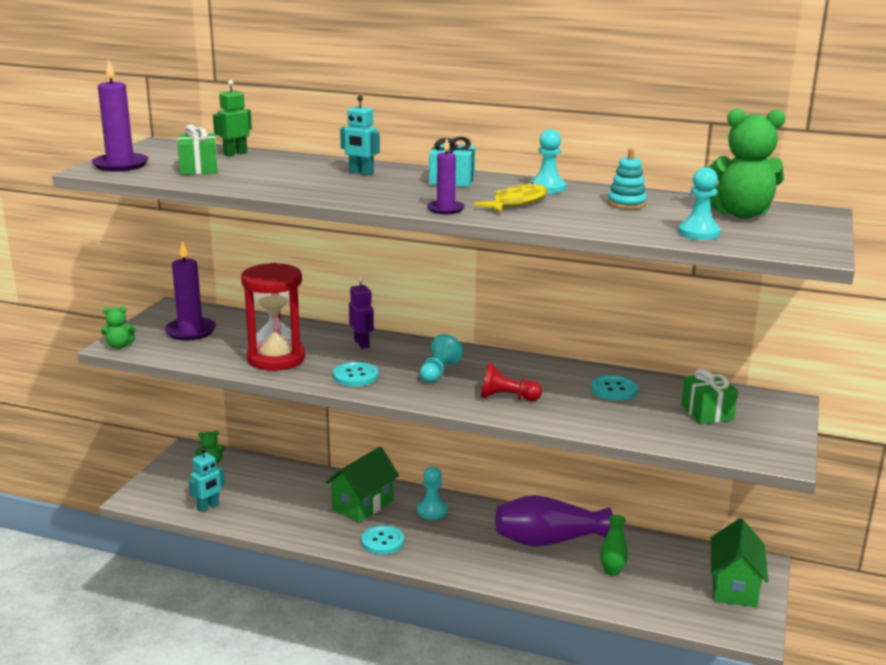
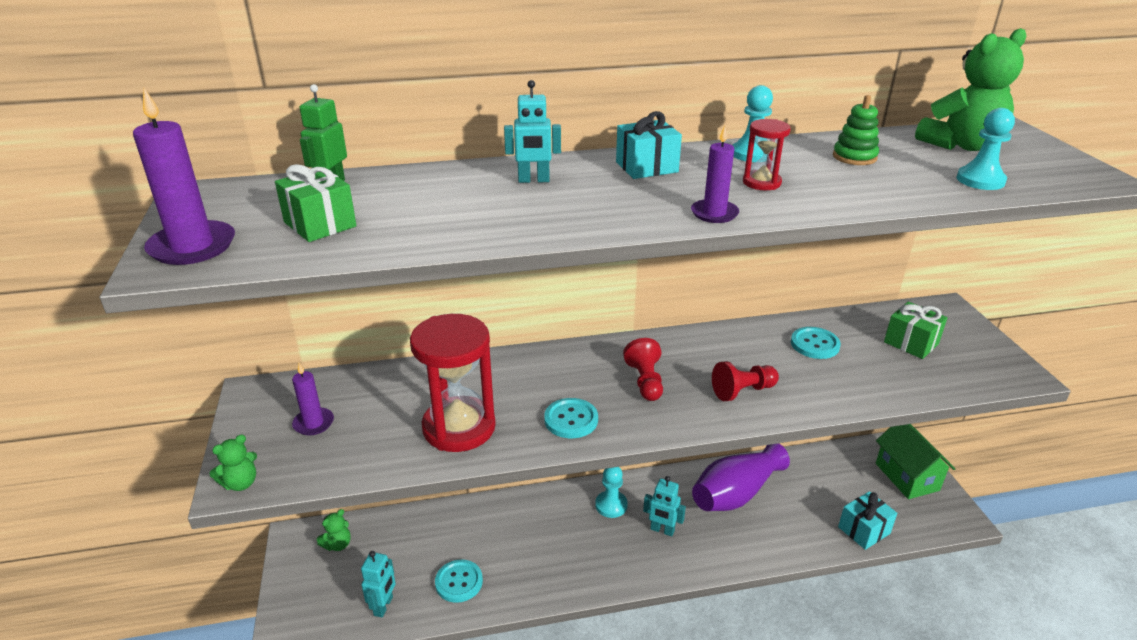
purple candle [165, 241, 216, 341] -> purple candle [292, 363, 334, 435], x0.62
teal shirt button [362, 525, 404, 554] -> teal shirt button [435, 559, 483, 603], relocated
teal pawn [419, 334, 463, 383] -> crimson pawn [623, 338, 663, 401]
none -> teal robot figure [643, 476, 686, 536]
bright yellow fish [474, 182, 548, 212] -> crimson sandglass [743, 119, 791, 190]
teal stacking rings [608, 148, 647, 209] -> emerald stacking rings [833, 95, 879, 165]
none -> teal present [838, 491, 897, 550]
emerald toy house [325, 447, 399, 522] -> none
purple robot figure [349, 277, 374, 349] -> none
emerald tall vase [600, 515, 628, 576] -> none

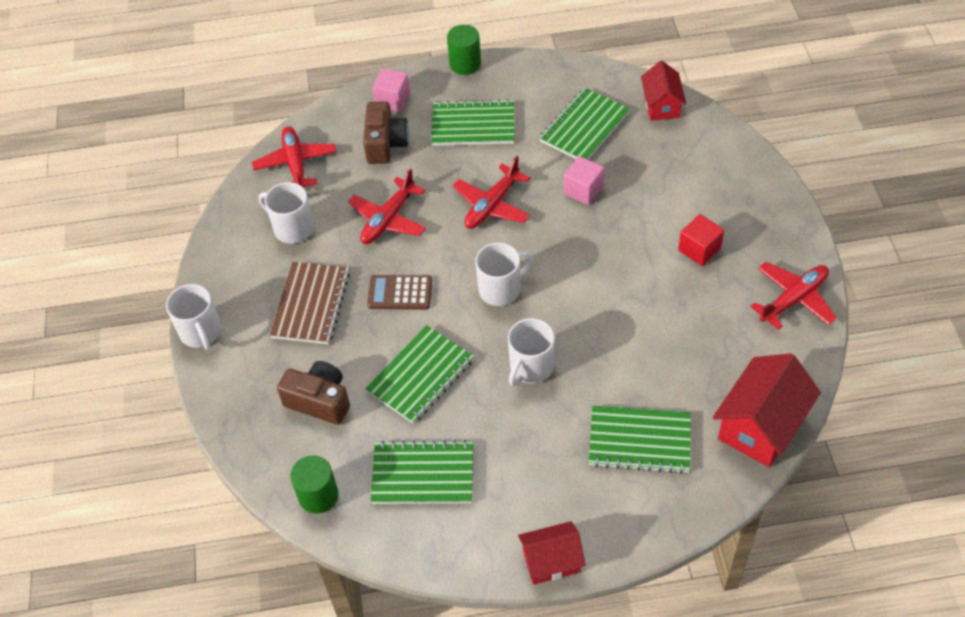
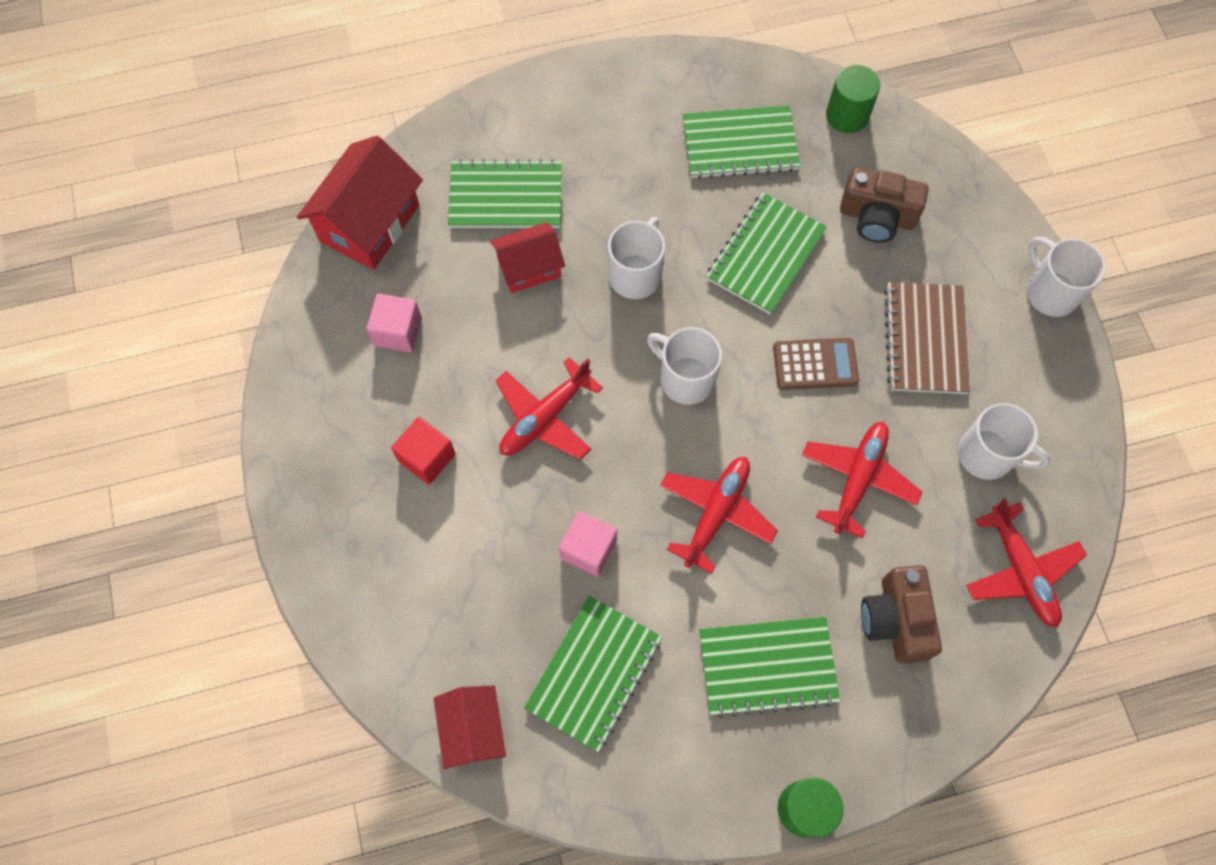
rosy solid cube [372, 68, 410, 112] -> rosy solid cube [366, 294, 422, 353], relocated
crimson toy house [518, 521, 586, 585] -> crimson toy house [490, 222, 565, 293], relocated
crimson plane [750, 262, 837, 330] -> crimson plane [495, 357, 603, 460], relocated
white tea mug [475, 243, 534, 306] -> white tea mug [647, 327, 722, 405], 75 degrees clockwise

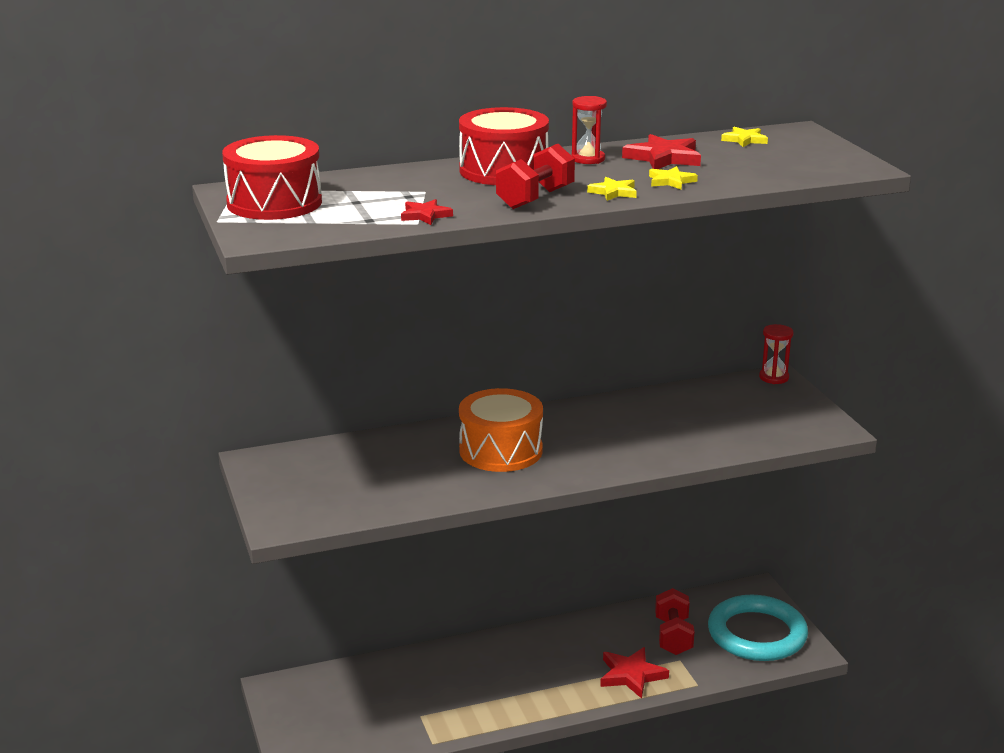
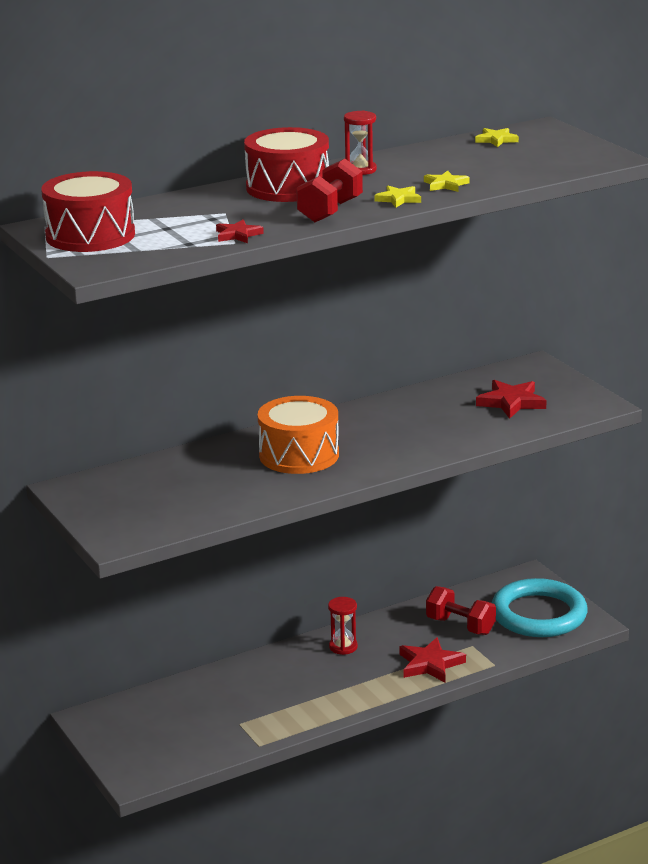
crimson sandglass [759, 324, 794, 384] -> crimson sandglass [328, 597, 358, 655], relocated
crimson dumbbell [655, 588, 694, 655] -> crimson dumbbell [426, 586, 496, 635], 45 degrees counterclockwise
crimson star [622, 134, 701, 169] -> crimson star [476, 380, 547, 419], relocated

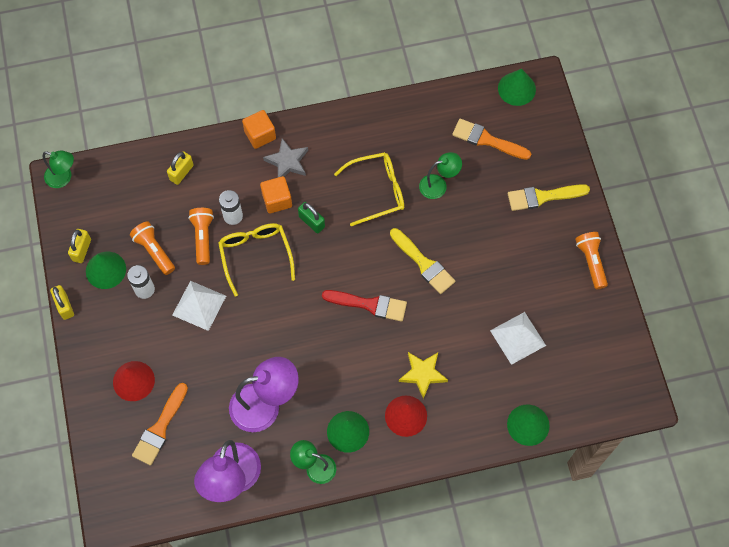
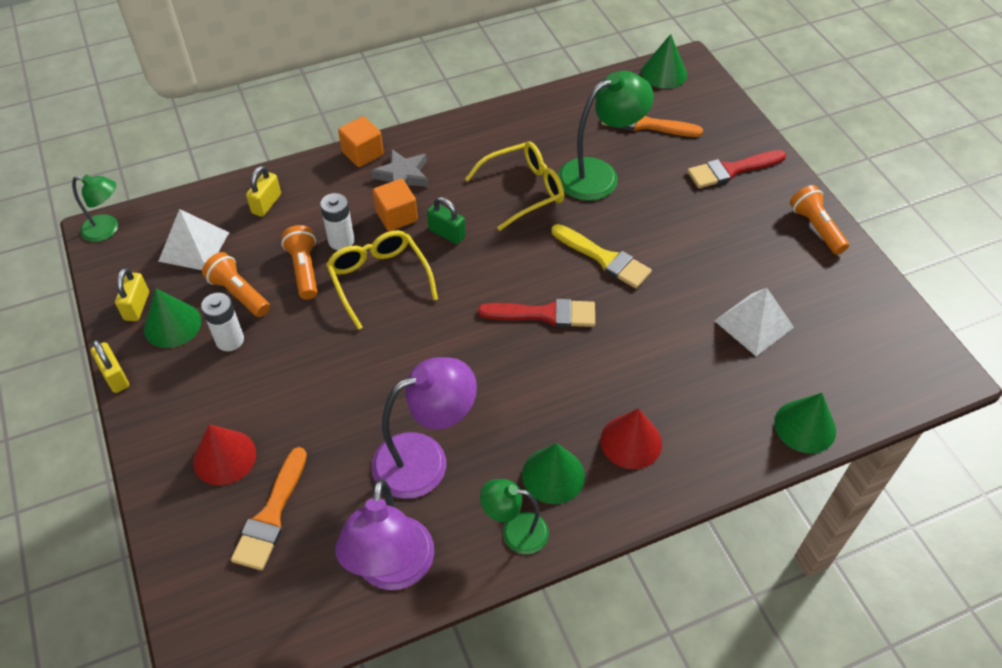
white pyramid shape [172, 281, 226, 331] -> white pyramid shape [158, 209, 229, 270], relocated
emerald desk lamp [419, 152, 462, 199] -> emerald desk lamp [558, 71, 654, 201], x1.71
bright yellow brush [508, 184, 590, 211] -> crimson brush [687, 150, 786, 188]
bright yellow star [399, 352, 448, 399] -> none

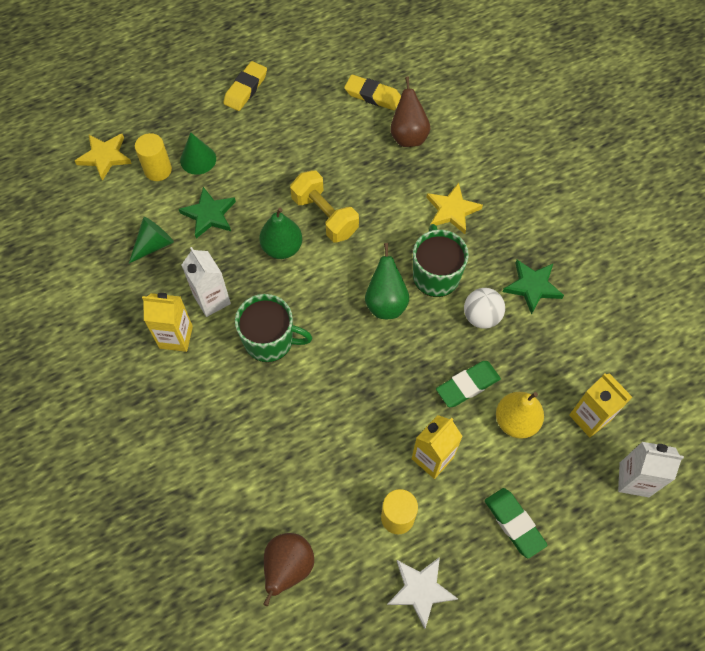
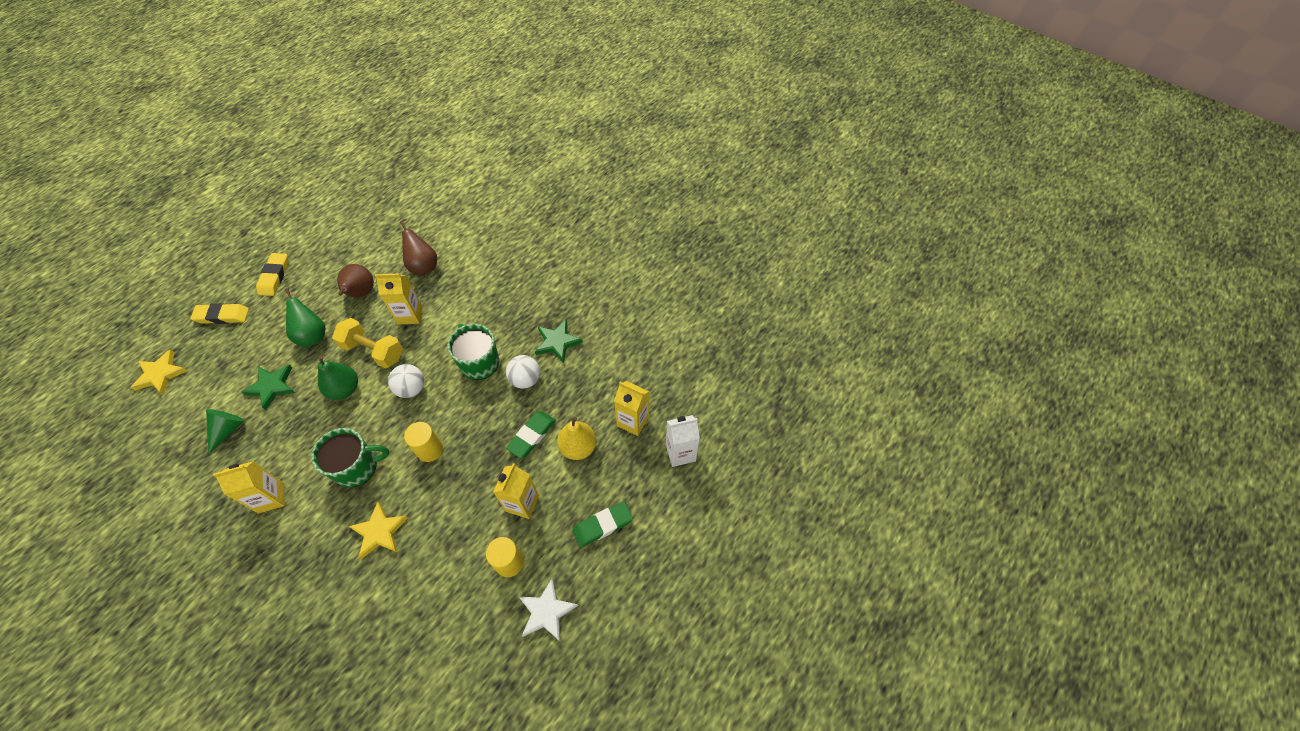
bright yellow eraser [344, 75, 401, 110] -> bright yellow eraser [191, 303, 249, 324], relocated
emerald toy pear [365, 243, 409, 319] -> emerald toy pear [285, 288, 325, 347], relocated
dark brown toy pear [263, 533, 314, 606] -> dark brown toy pear [337, 264, 374, 298], relocated
bright yellow star [426, 183, 483, 234] -> bright yellow star [348, 502, 408, 559], relocated
none -> bright yellow milk carton [375, 274, 422, 325]
none -> white play ball [388, 364, 424, 398]
bright yellow solid cylinder [135, 133, 172, 181] -> bright yellow solid cylinder [404, 422, 443, 462], relocated
emerald eraser [485, 488, 547, 558] -> emerald eraser [573, 502, 633, 547], 60 degrees counterclockwise
emerald solid cone [180, 132, 216, 175] -> none
white milk carton [182, 247, 231, 317] -> none

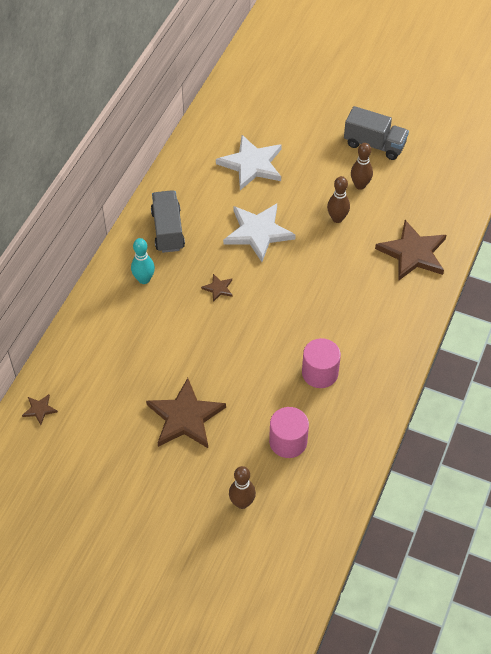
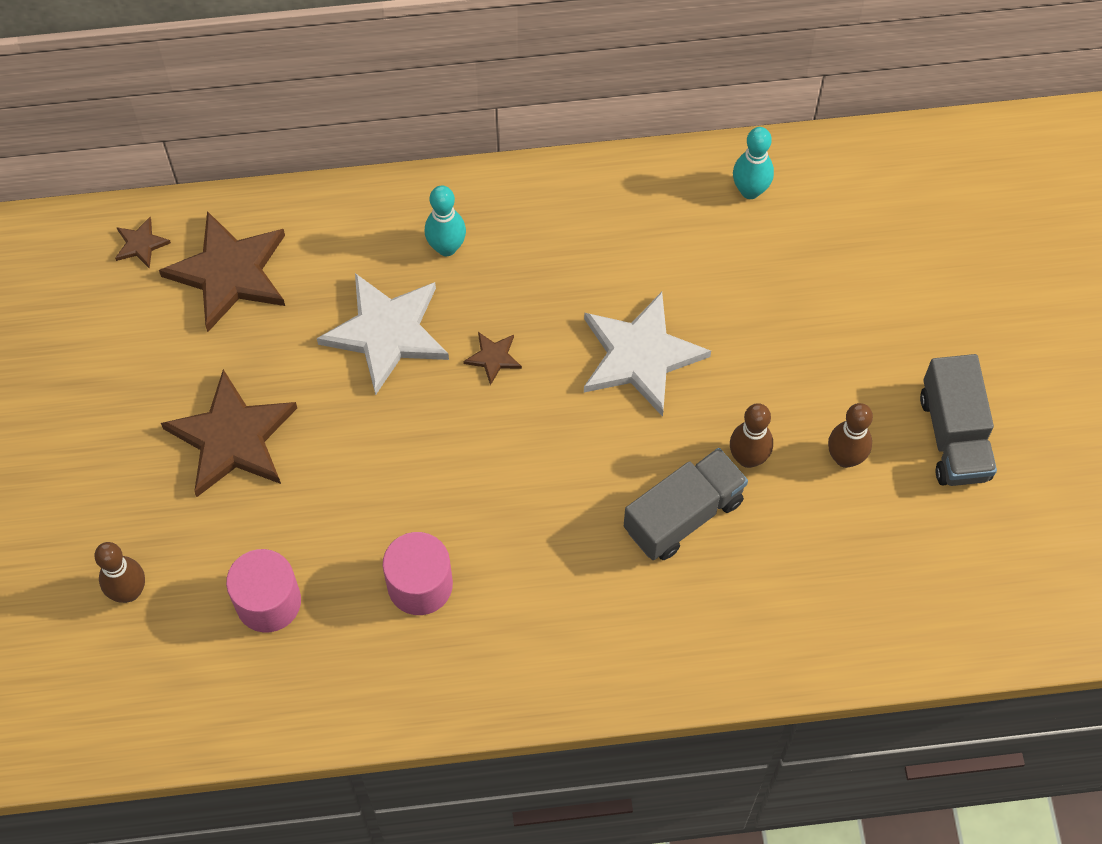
dark brown star [375, 220, 446, 280] -> dark brown star [159, 211, 285, 332], relocated
white star [216, 135, 282, 190] -> white star [317, 273, 449, 395], relocated
grey truck [151, 190, 185, 253] -> grey truck [624, 448, 748, 560], relocated
none -> teal bowling pin [733, 127, 774, 199]

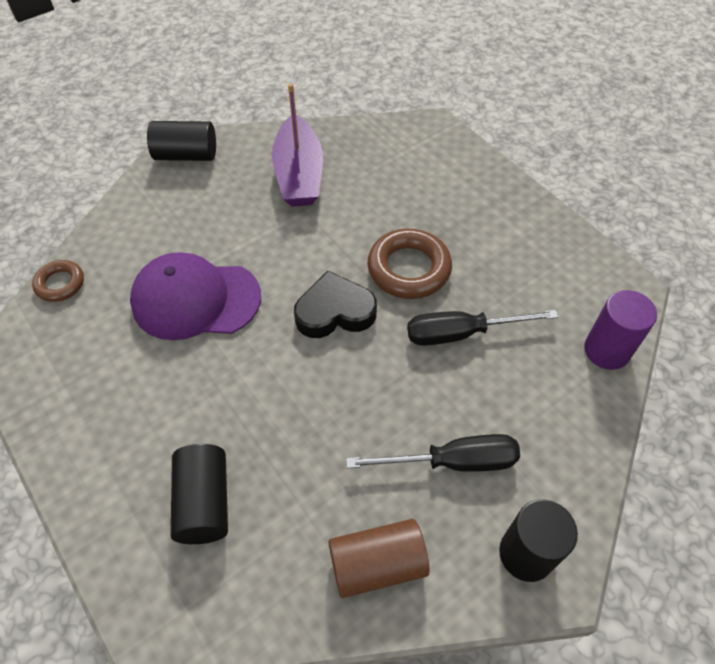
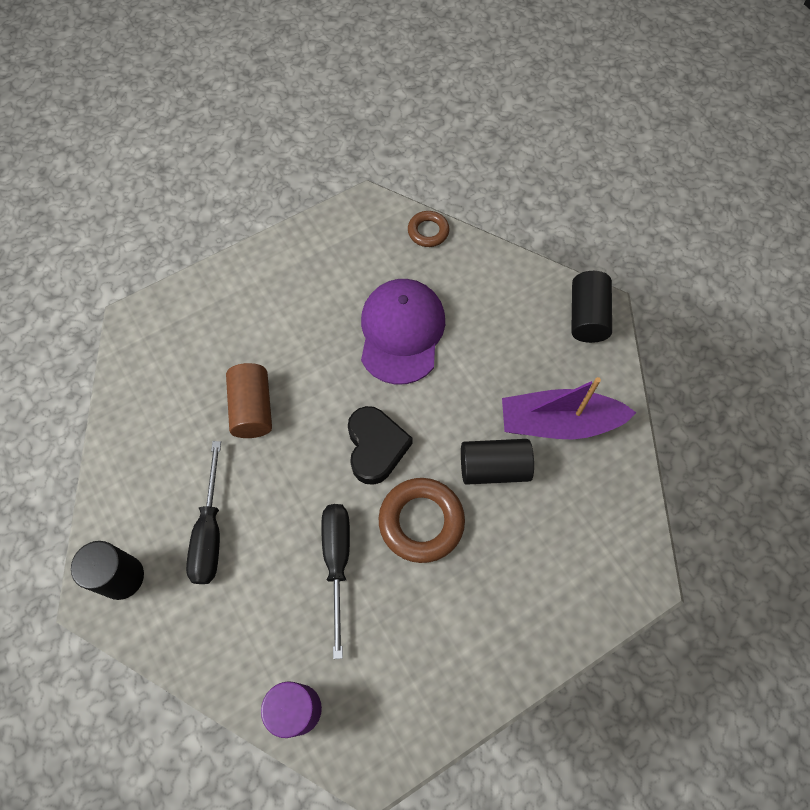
dark brown solid cylinder [328, 519, 429, 598] -> dark brown solid cylinder [226, 363, 272, 438], relocated
jet-black solid cylinder [171, 444, 228, 544] -> jet-black solid cylinder [461, 439, 534, 485], relocated

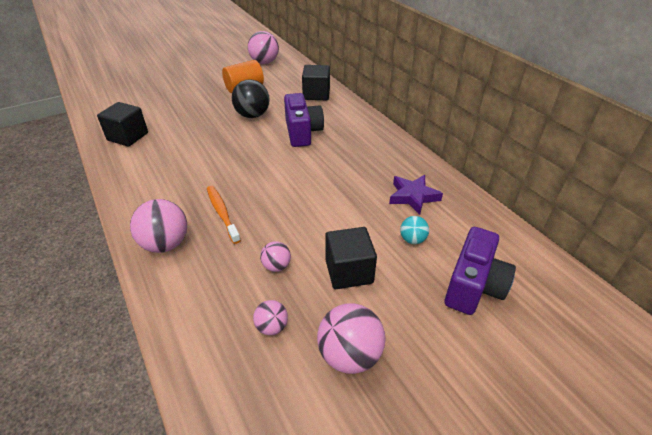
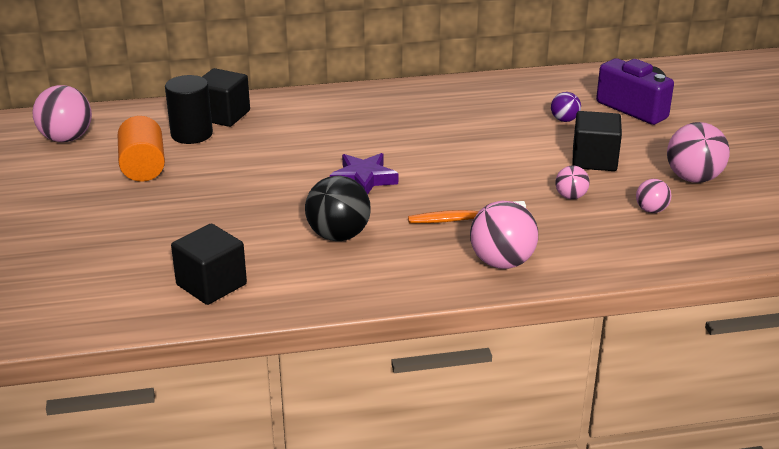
none -> jet-black solid cylinder [165, 75, 213, 144]
jet-black play ball [232, 79, 270, 118] -> jet-black play ball [305, 176, 371, 241], relocated
purple star [389, 175, 443, 215] -> purple star [330, 153, 398, 194], relocated
teal play ball [400, 216, 429, 244] -> purple play ball [551, 92, 581, 122]
purple camera [284, 93, 324, 147] -> none

